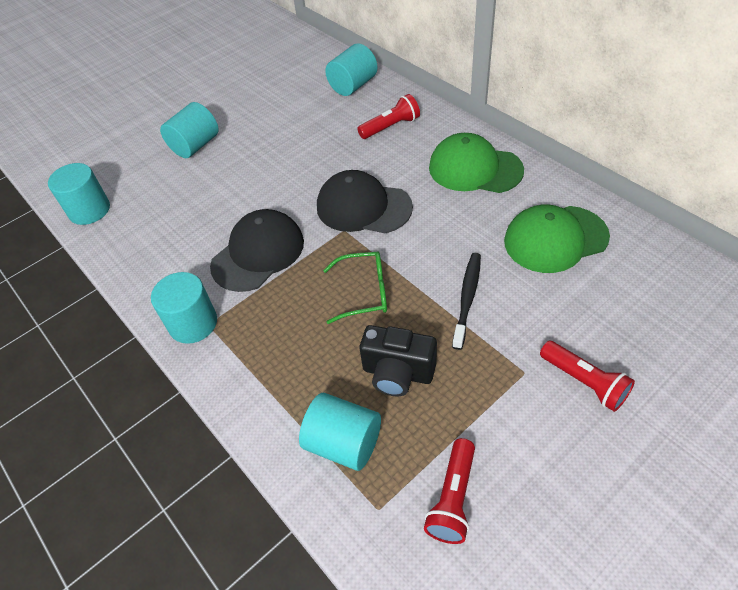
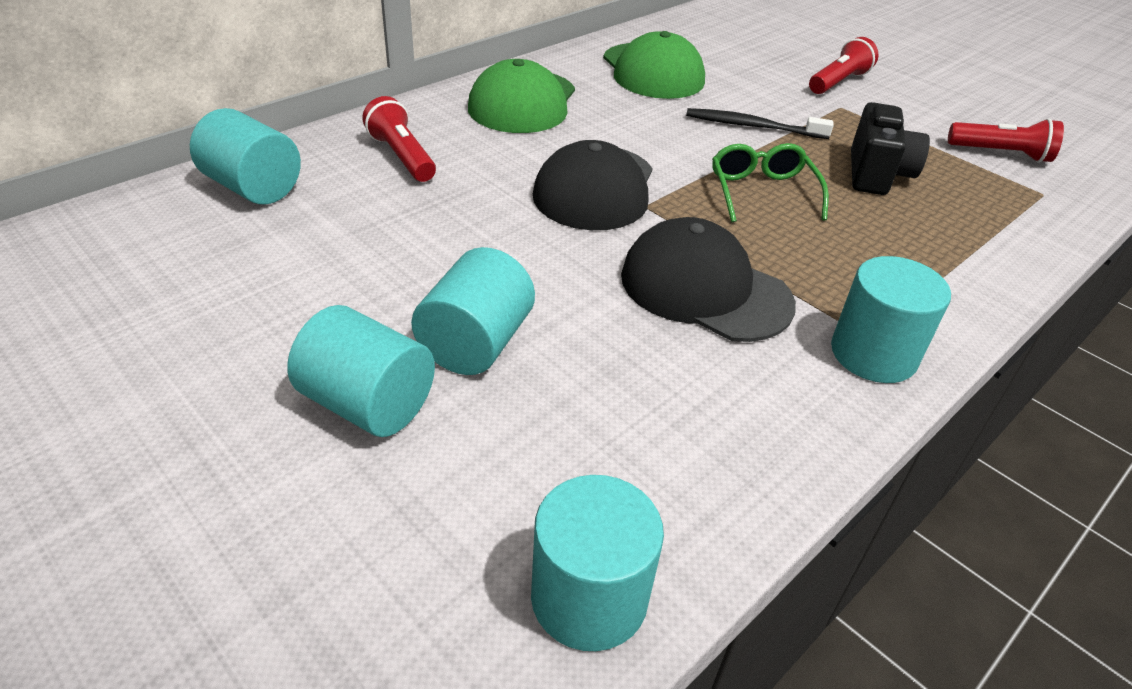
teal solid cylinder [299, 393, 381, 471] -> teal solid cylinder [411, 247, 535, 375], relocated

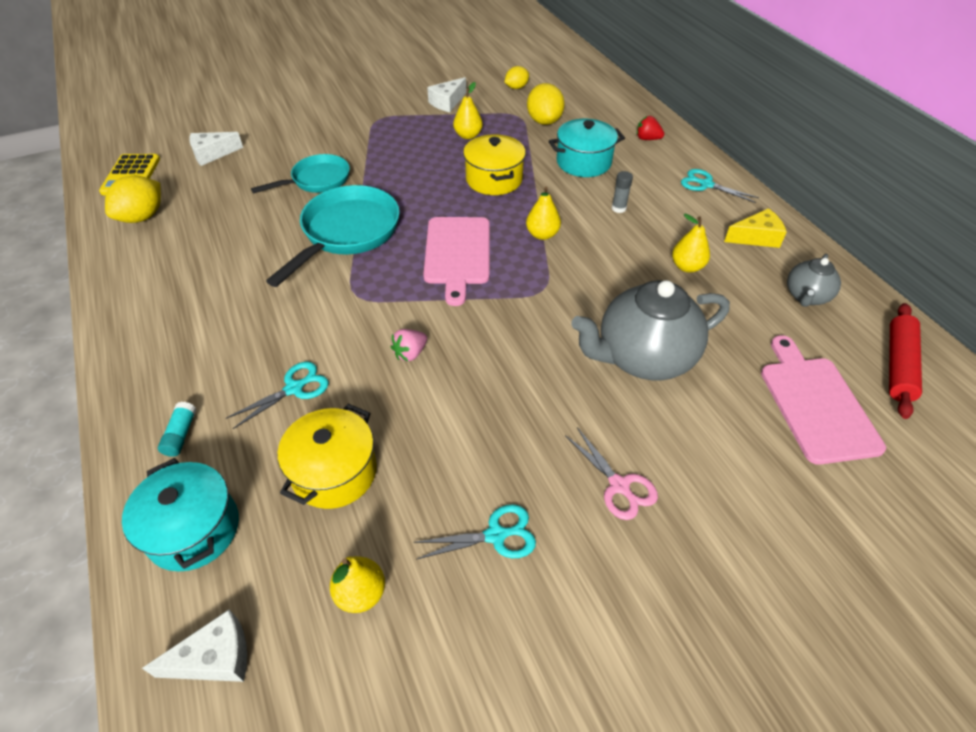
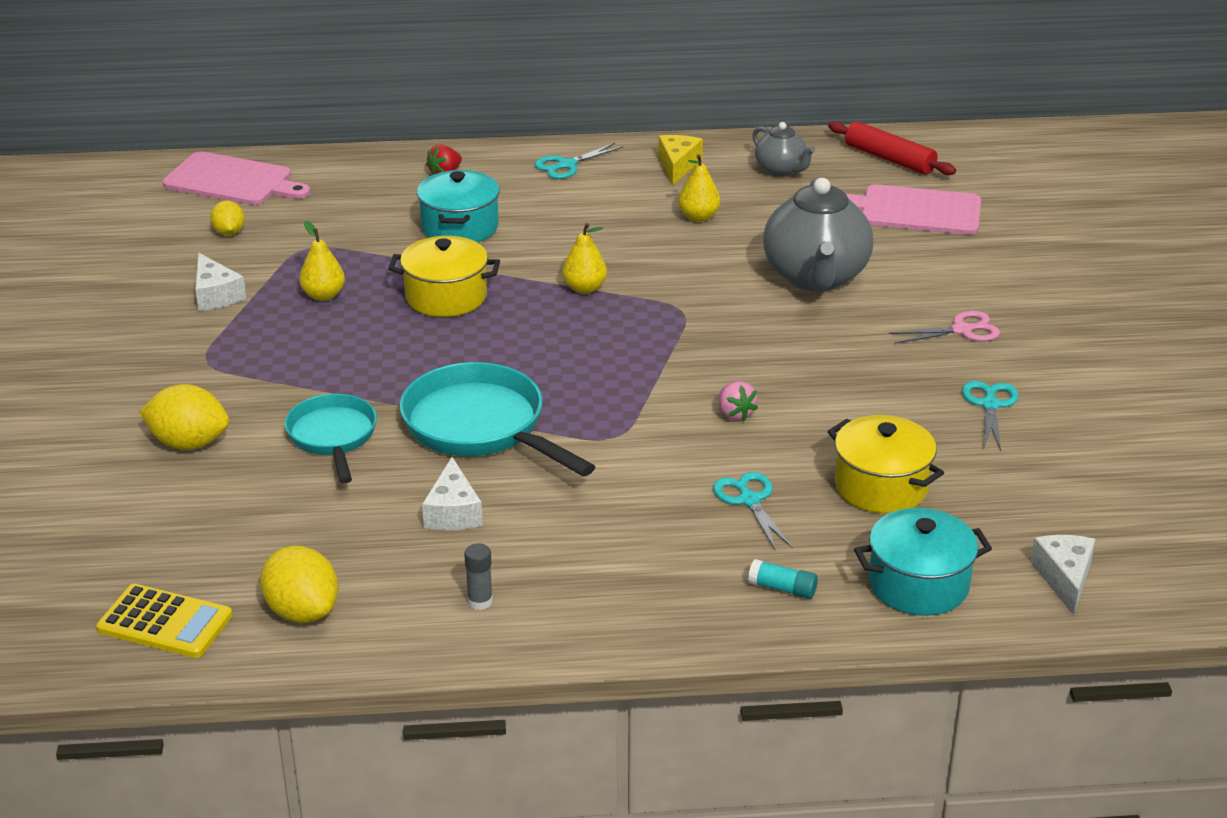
bright yellow citrus fruit [527, 83, 565, 125] -> bright yellow citrus fruit [139, 384, 229, 450], relocated
rosy bread board [423, 217, 489, 306] -> rosy bread board [162, 151, 310, 205], relocated
white cheese [189, 132, 243, 166] -> white cheese [422, 457, 483, 530], relocated
grey glue [612, 171, 633, 213] -> grey glue [464, 543, 493, 610], relocated
bright yellow toy pear [330, 556, 385, 613] -> none

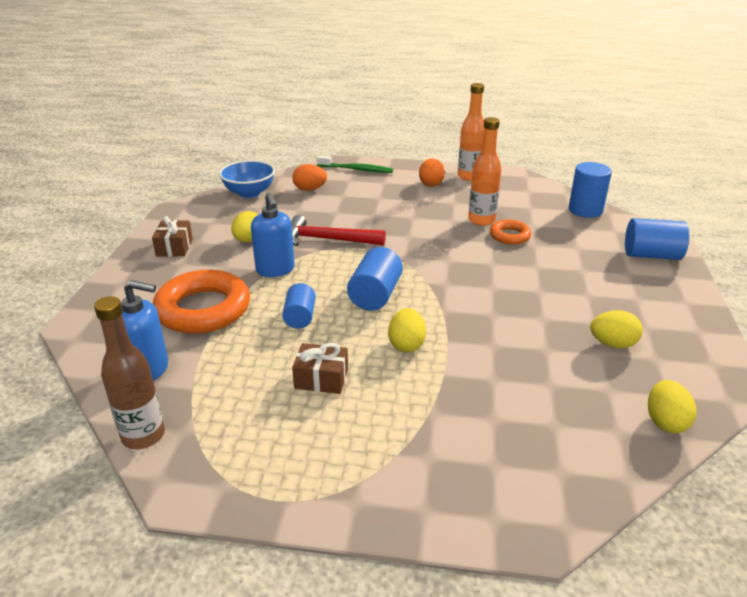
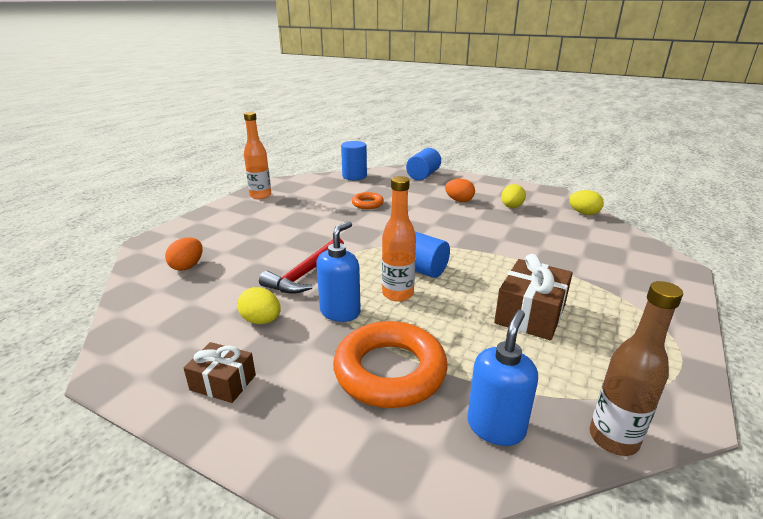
royal blue soap dispenser [251, 192, 295, 277] -> royal blue soap dispenser [316, 221, 361, 322], 60 degrees counterclockwise
orange drink bottle [468, 117, 501, 226] -> orange drink bottle [382, 176, 416, 302], relocated
orange egg shape [419, 158, 445, 187] -> orange egg shape [445, 179, 475, 202], relocated
dark brown present [292, 343, 348, 394] -> dark brown present [494, 254, 573, 340], x1.63
royal blue deep dish [219, 160, 275, 198] -> none
royal blue solid cylinder [282, 283, 316, 329] -> none
emerald toothbrush [316, 156, 393, 173] -> none
bright yellow egg shape [388, 308, 426, 352] -> none

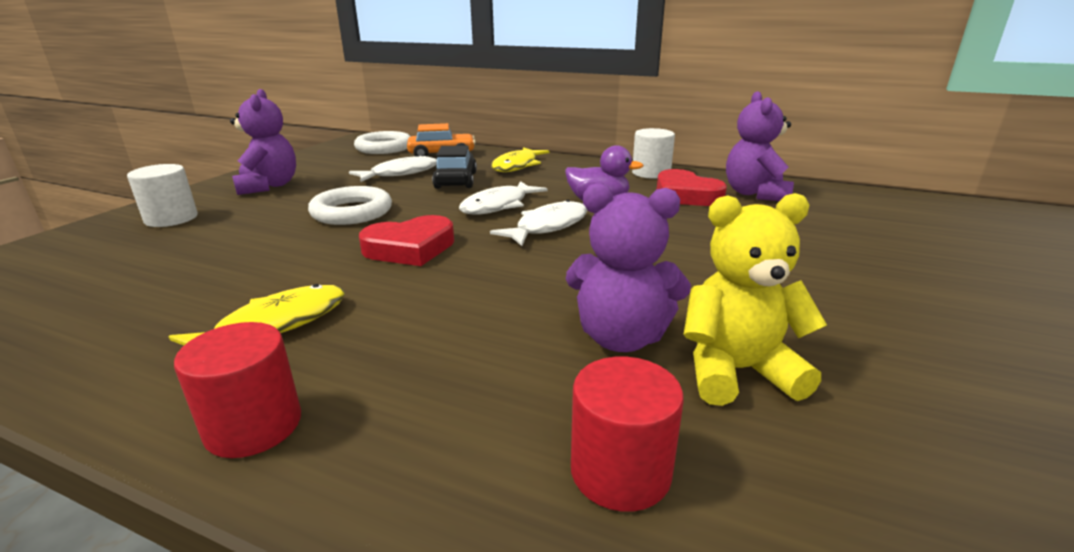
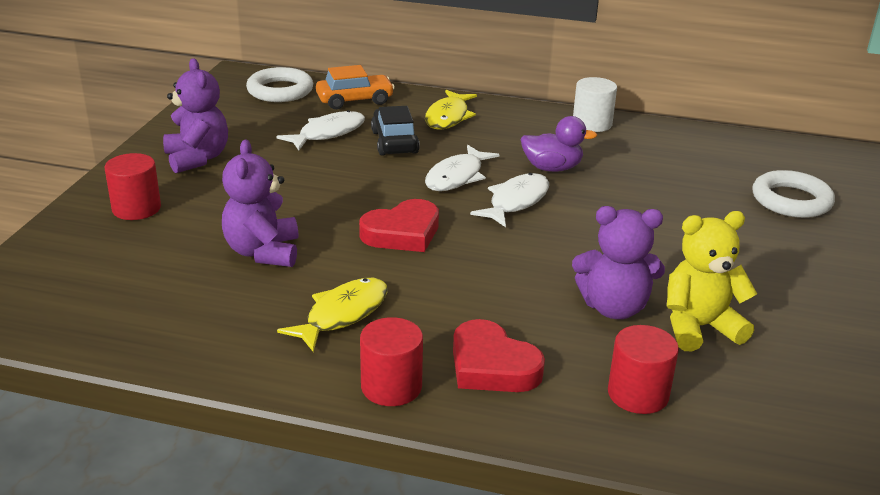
white solid cylinder [127, 164, 198, 227] -> crimson solid cylinder [104, 153, 161, 220]
purple teddy bear [726, 91, 794, 201] -> purple teddy bear [222, 139, 298, 267], relocated
crimson heart [657, 169, 727, 206] -> crimson heart [453, 319, 545, 392], relocated
white ring [308, 186, 392, 225] -> white ring [752, 170, 835, 218], relocated

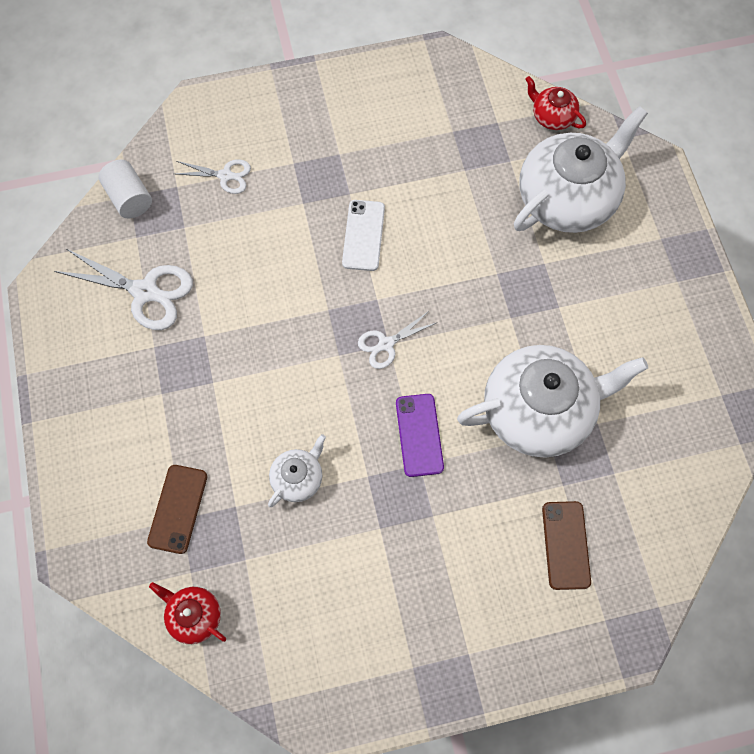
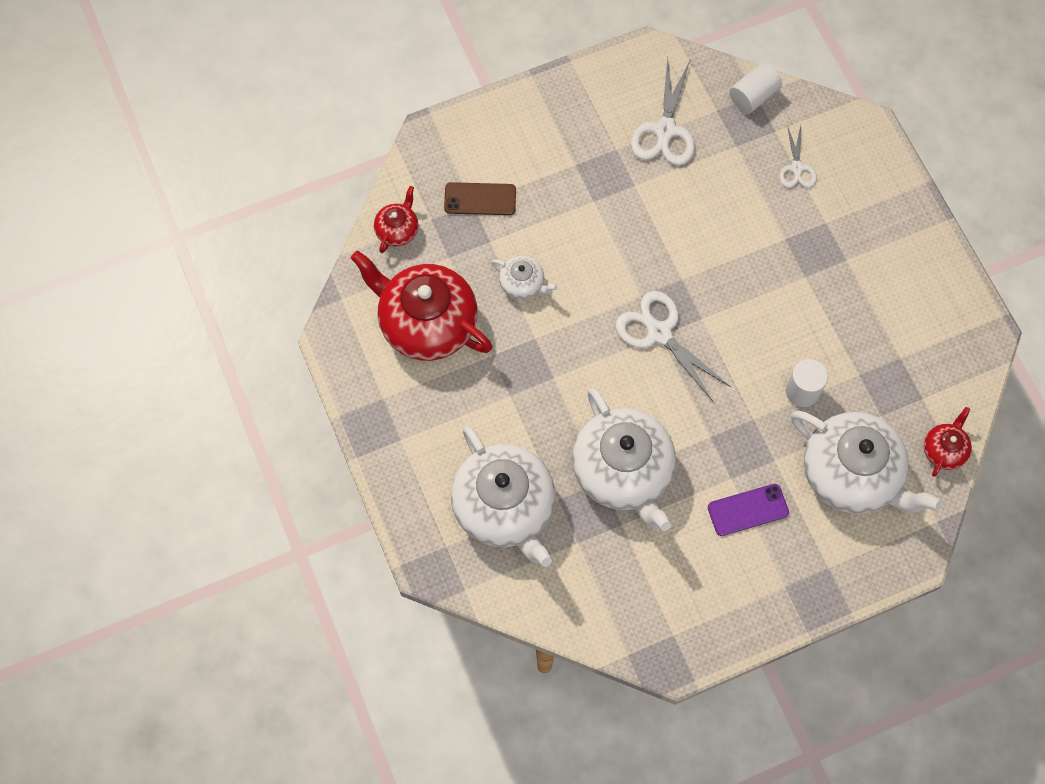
none -> crimson tea pot [351, 250, 492, 361]
dark brown phone [542, 501, 591, 590] -> white tea pot [451, 426, 555, 567]
white scissors [358, 311, 438, 369] -> white scissors [616, 291, 731, 401], x1.73
purple phone [396, 394, 444, 477] -> purple phone [708, 484, 789, 536], relocated
none -> white solid cylinder [786, 359, 828, 407]
white phone [342, 200, 385, 271] -> none

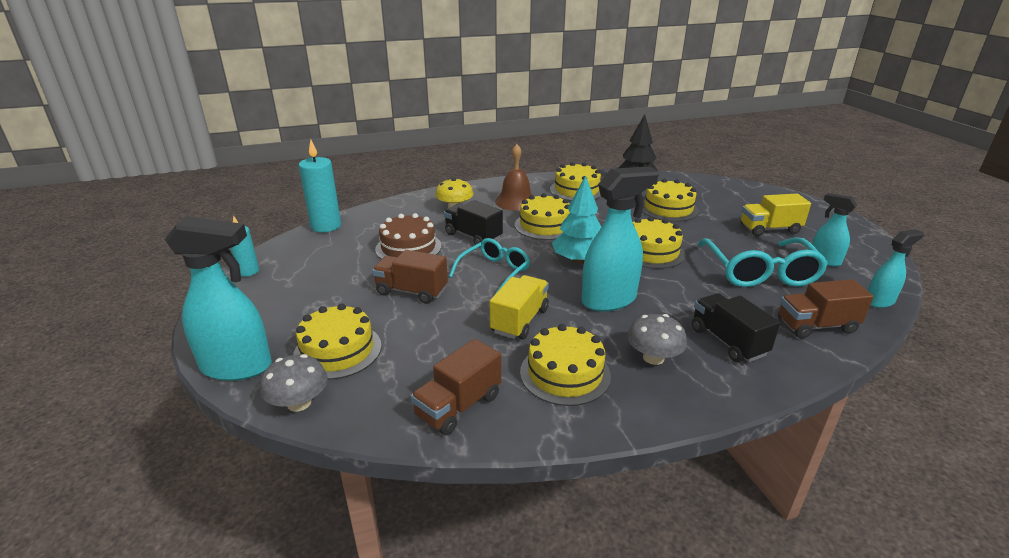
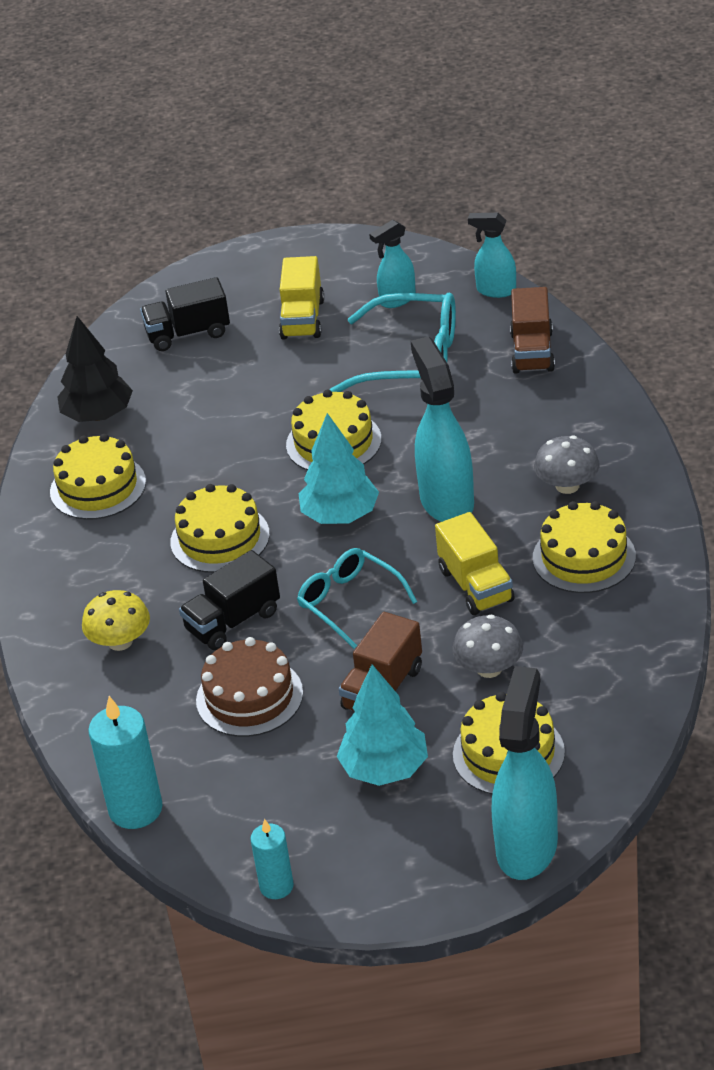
jet-black truck [692, 293, 780, 362] -> jet-black truck [140, 277, 230, 351], relocated
none -> teal tree [337, 665, 428, 786]
bright yellow truck [490, 275, 549, 340] -> bright yellow truck [435, 512, 514, 615], 150 degrees counterclockwise
grey toadstool [260, 354, 328, 412] -> grey toadstool [453, 614, 523, 678], relocated
teal spray bottle [868, 229, 924, 308] -> teal spray bottle [468, 213, 516, 298], 60 degrees counterclockwise
dark brown truck [411, 339, 501, 435] -> none
dark brown school bell [495, 144, 532, 211] -> none
bright yellow cake [642, 179, 699, 222] -> none

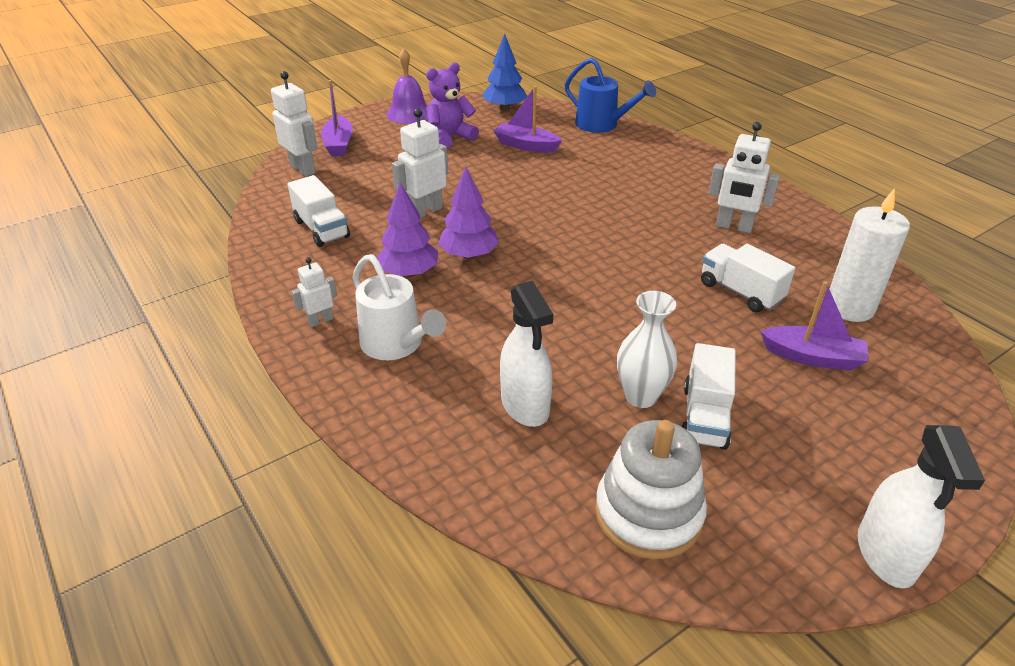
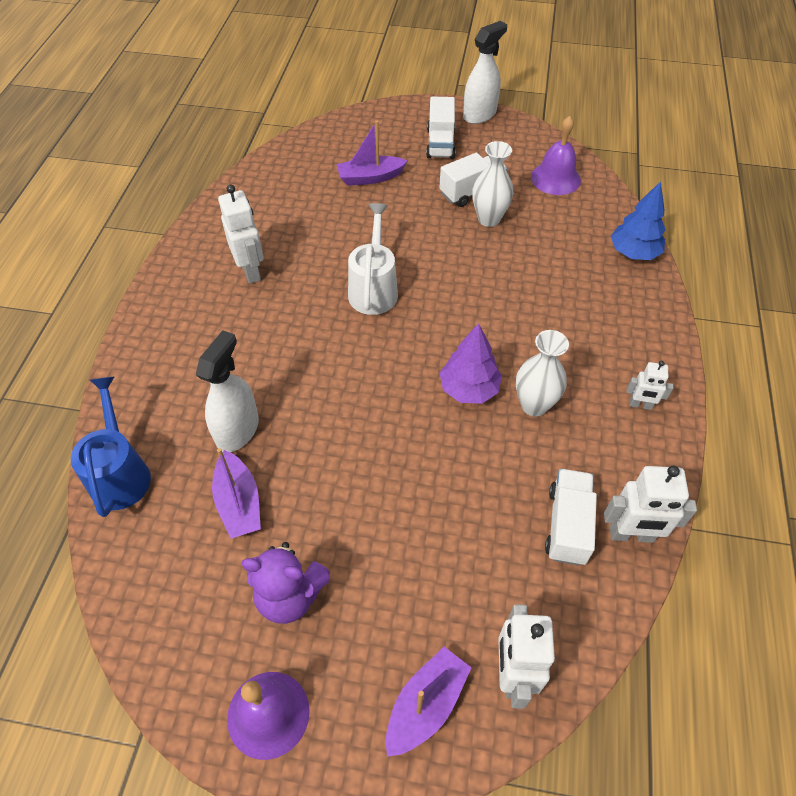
white spray bottle [500, 281, 553, 427] -> white spray bottle [196, 330, 259, 452], relocated
purple boat [760, 281, 869, 370] -> purple boat [336, 121, 407, 186], 75 degrees counterclockwise
white watering pot [353, 254, 446, 360] -> white watering pot [348, 203, 398, 315], relocated
white truck [701, 244, 795, 312] -> white truck [426, 96, 456, 159], relocated
purple tree [376, 183, 438, 277] -> white tall vase [516, 330, 569, 417]
white stacking rings [595, 420, 707, 560] -> purple school bell [531, 116, 581, 195]
white robot figure [392, 108, 448, 218] -> white robot figure [604, 466, 697, 543], relocated
royal blue tree [482, 33, 527, 110] -> royal blue tree [611, 181, 666, 260], relocated
white candle [830, 188, 910, 322] -> none

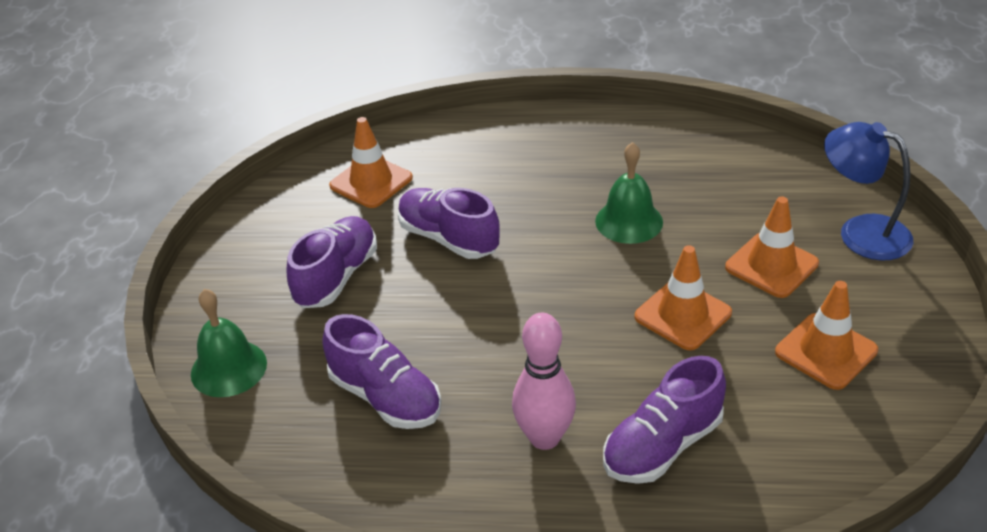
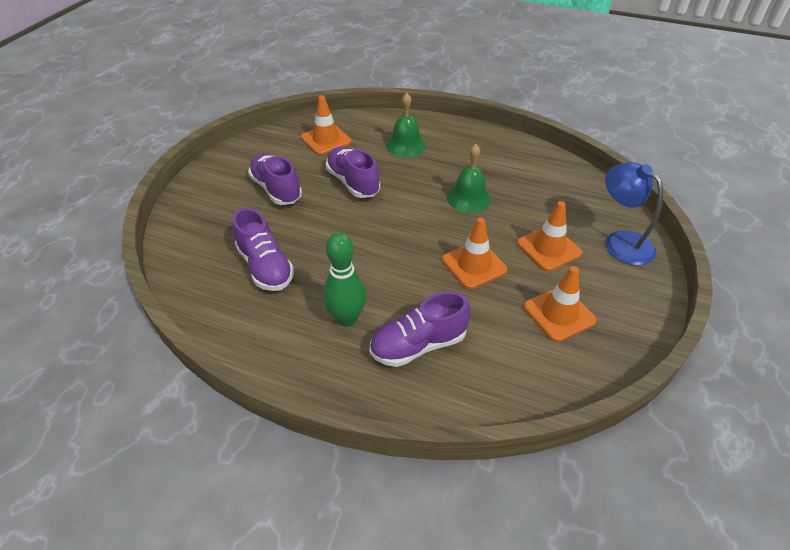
purple shoe [286, 216, 377, 308] -> purple shoe [248, 153, 302, 205], 75 degrees counterclockwise
rosy bowling pin [512, 313, 576, 450] -> emerald bowling pin [323, 232, 366, 327]
emerald school bell [191, 289, 267, 397] -> emerald school bell [386, 93, 426, 158], relocated

